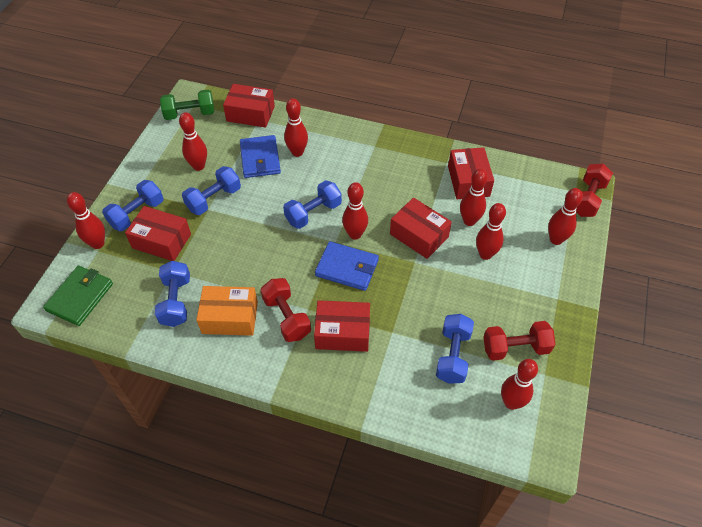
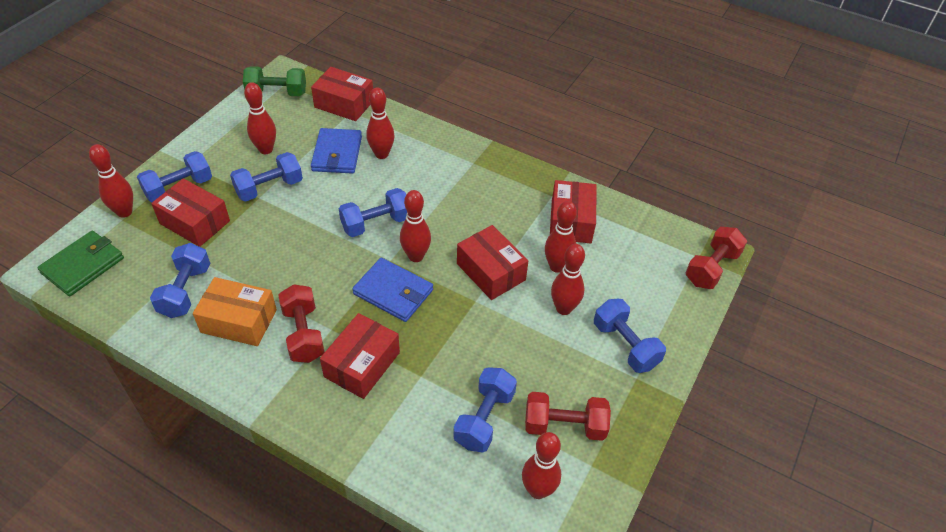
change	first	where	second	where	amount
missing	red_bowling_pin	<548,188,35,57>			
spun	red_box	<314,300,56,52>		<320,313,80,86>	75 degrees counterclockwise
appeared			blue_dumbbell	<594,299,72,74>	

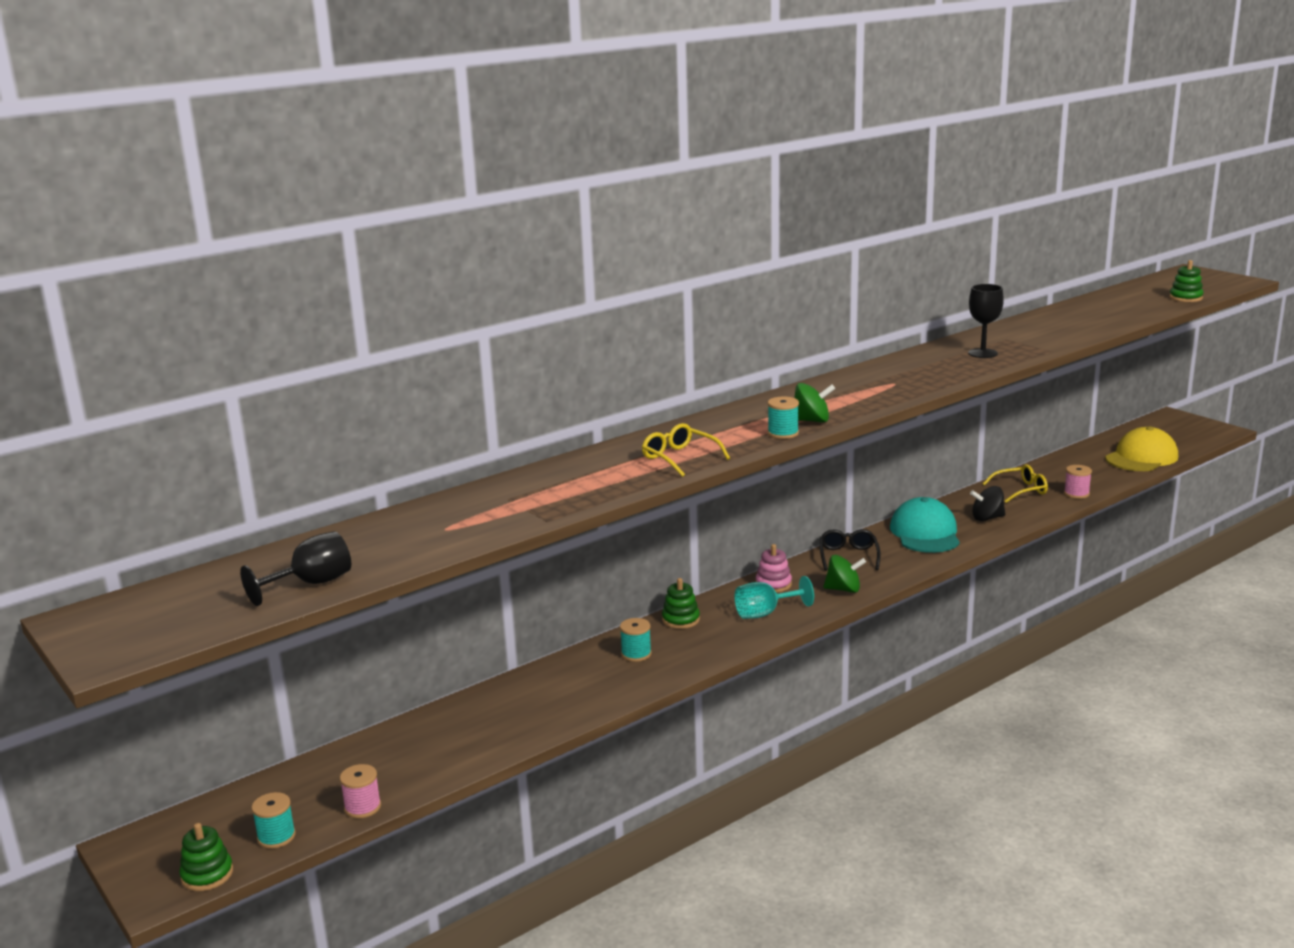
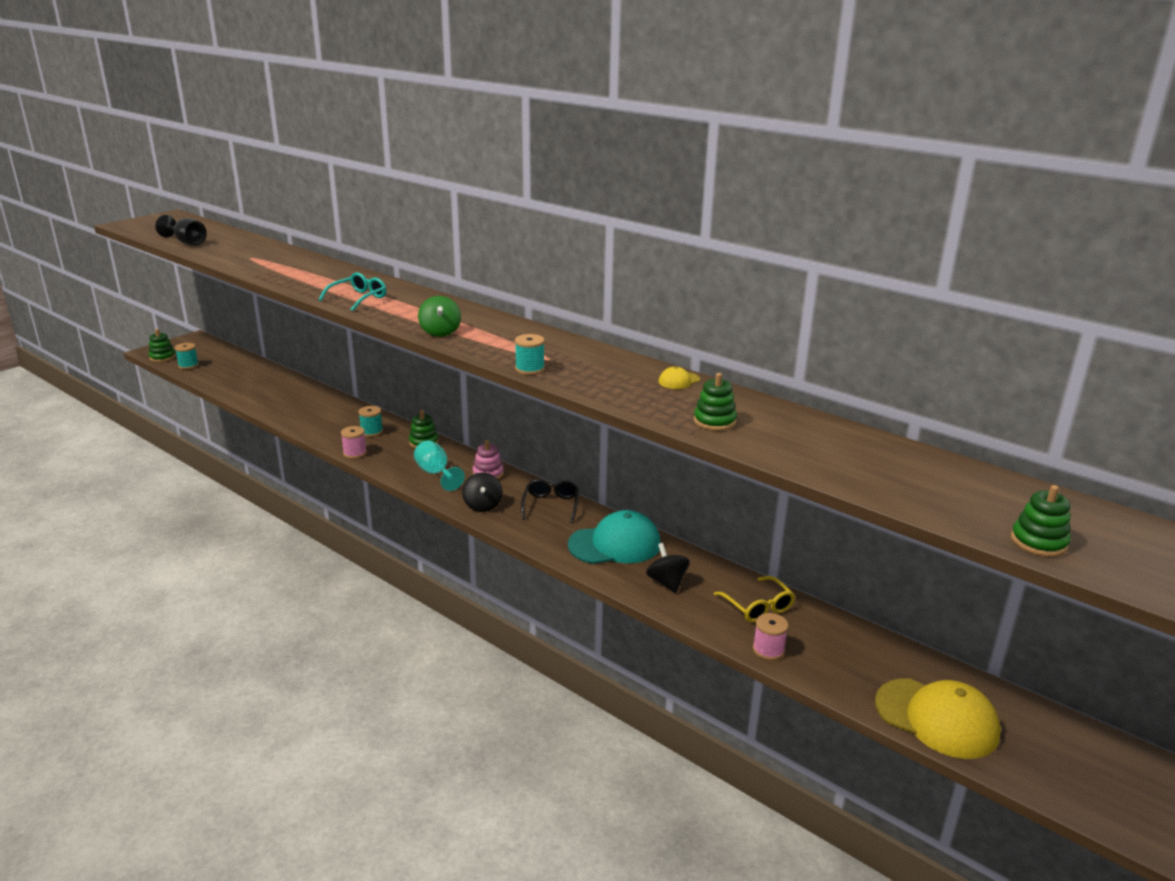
change	first	where	second	where	amount
missing	black_goblet	<968,284,36,74>			
relocated	turquoise_spool	<768,397,31,42>		<515,334,30,41>	
colour	yellow_glasses	<642,423,88,54>	turquoise_glasses	<319,272,67,39>	
spun	black_glasses	<820,529,60,42>		<521,479,58,44>	75 degrees counterclockwise
colour	green_spinning_top	<823,555,43,38>	black_spinning_top	<462,472,41,40>	
relocated	pink_spool	<340,764,41,54>		<341,426,26,33>	
appeared			yellow_cap	<659,367,41,22>	
appeared			green_stacking_toy	<694,373,43,58>	

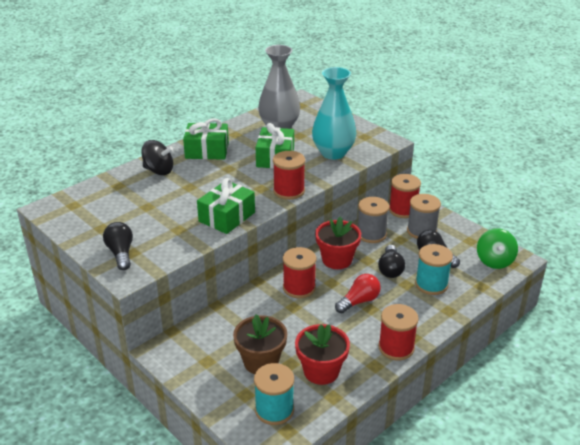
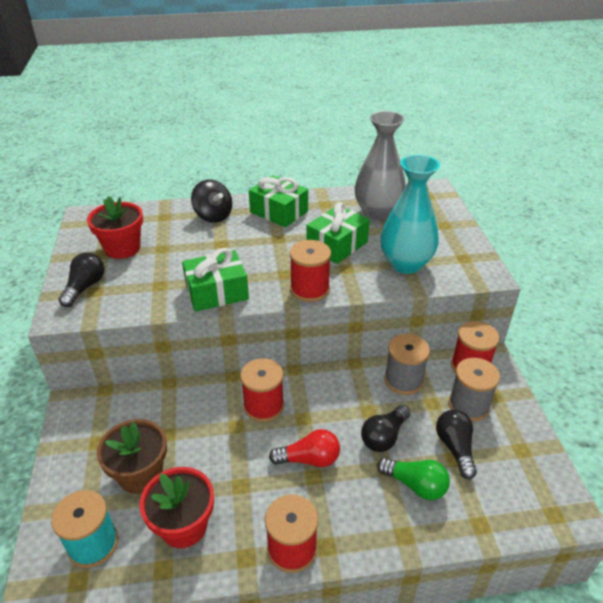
change	first	where	second	where	amount
relocated	red_flower_pot	<315,216,46,53>		<87,196,56,63>	
missing	green_spinning_top	<477,228,41,41>			
exchanged	turquoise_spool	<415,244,38,51>	green_light_bulb	<377,458,73,42>	

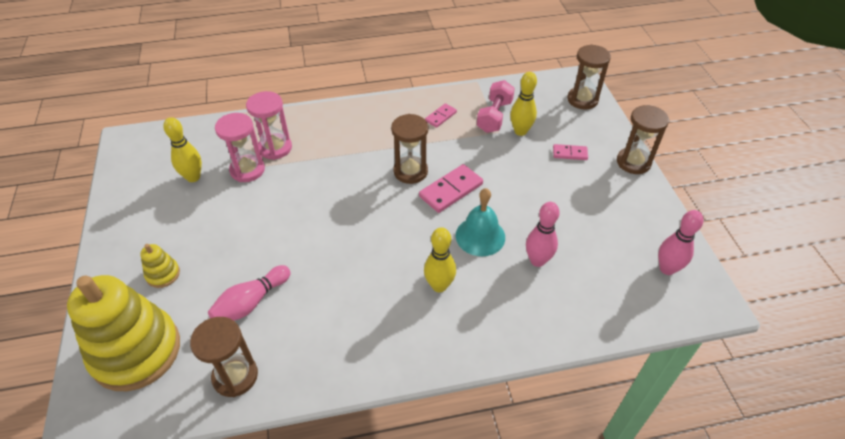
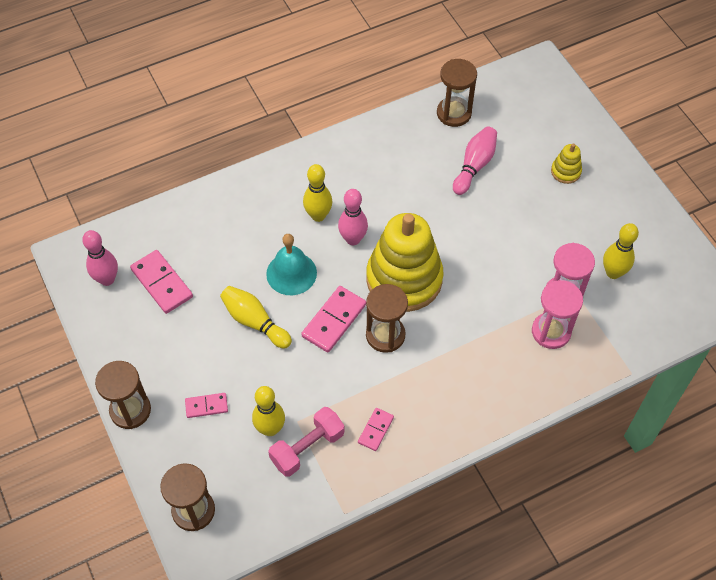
change	first	where	second	where	amount
spun	pink_dumbbell	<477,80,38,53>		<268,407,77,70>	45 degrees clockwise
relocated	pink_bowling_pin	<526,202,34,65>		<338,189,30,56>	
relocated	yellow_stacking_toy	<67,275,113,116>		<366,213,77,99>	
appeared			pink_domino	<130,250,63,64>	
appeared			yellow_bowling_pin	<220,286,72,63>	

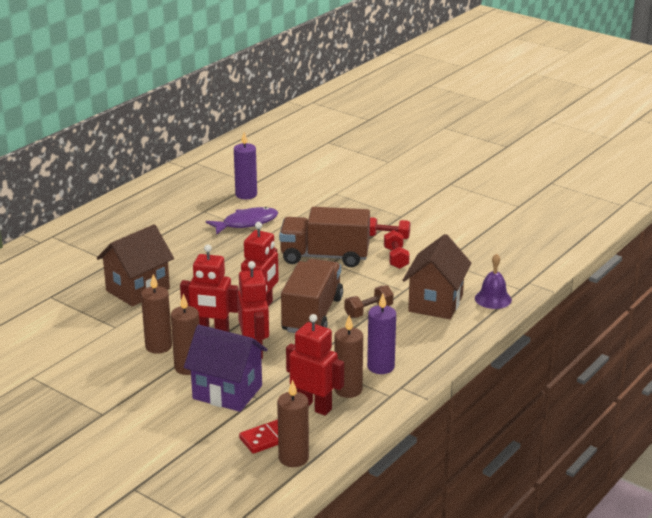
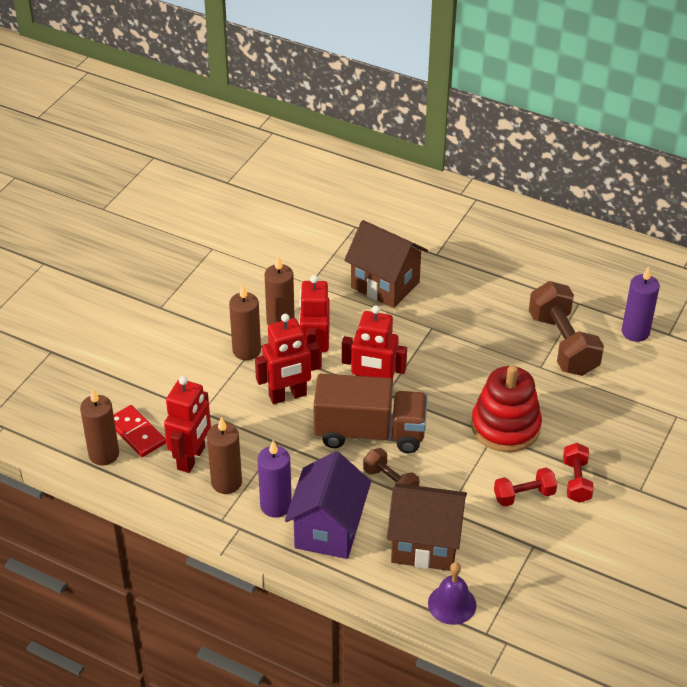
change	first	where	second	where	amount
exchanged	purple_fish	<206,207,72,28>	brown_dumbbell	<529,281,75,95>	
exchanged	brown_truck	<279,207,91,60>	red_stacking_toy	<471,365,71,87>	
relocated	purple_house	<184,325,84,87>		<285,451,86,108>	

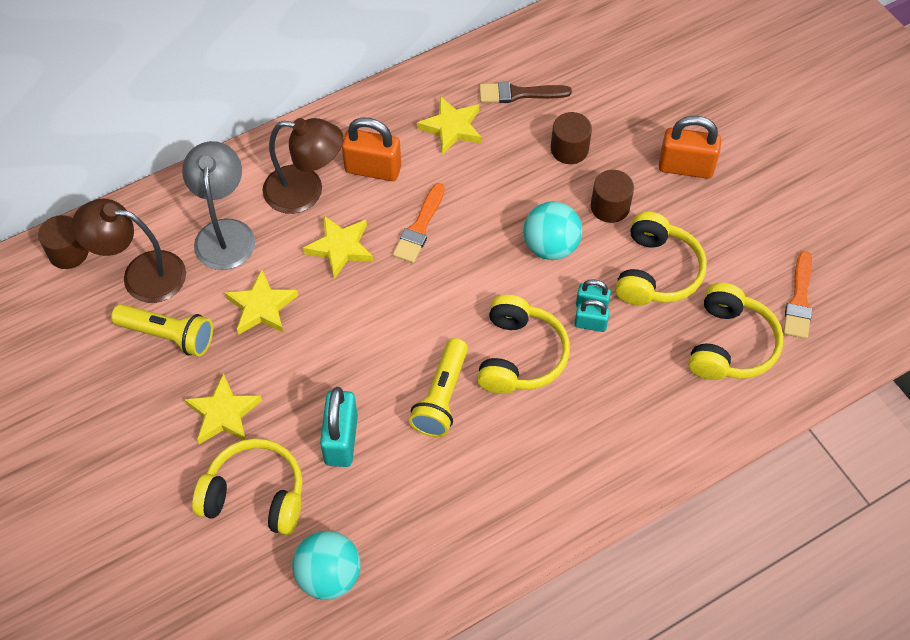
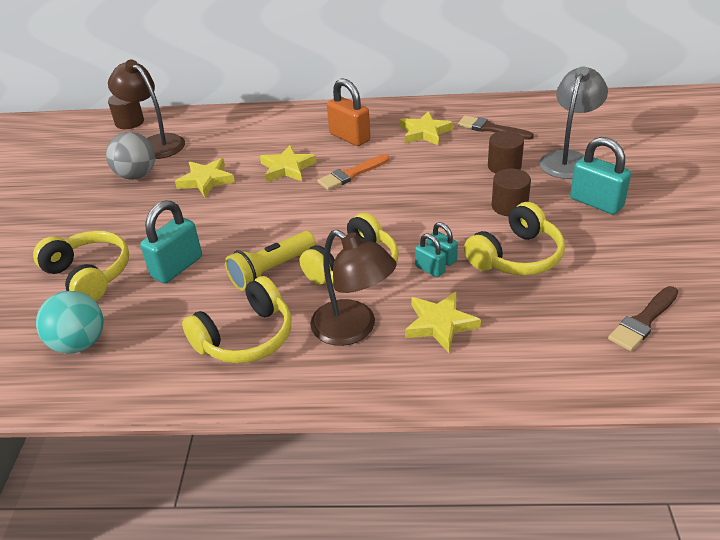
change	first	where	second	where	amount
colour	orange_padlock	<659,116,62,63>	turquoise_padlock	<570,137,61,77>	
relocated	brown_lamp	<263,118,81,96>		<310,229,87,117>	
relocated	grey_lamp	<182,141,73,129>		<539,66,69,113>	
missing	turquoise_ball	<523,201,59,59>			
colour	orange_brush	<783,251,29,88>	brown_brush	<608,286,71,65>	
relocated	yellow_headphones	<688,283,95,97>		<182,276,110,88>	
exchanged	yellow_flashlight	<111,304,102,53>	grey_ball	<106,132,50,48>	
relocated	yellow_star	<184,373,78,71>		<405,292,76,61>	

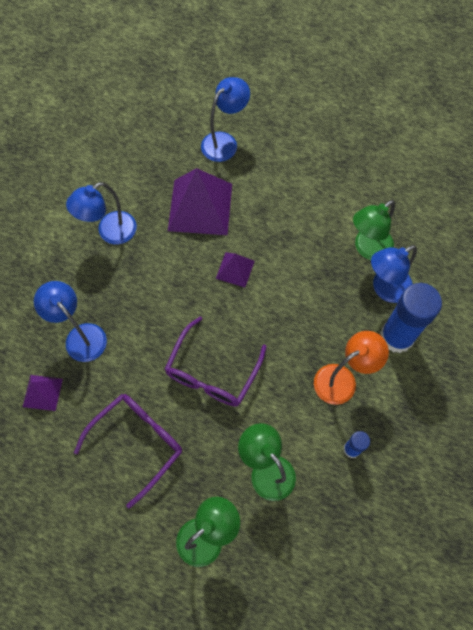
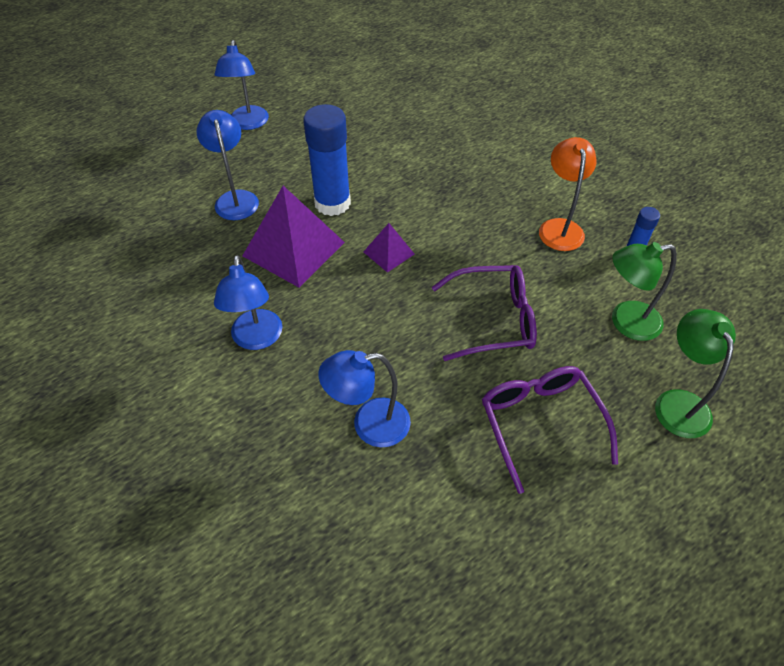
change	first	where	second	where	amount
missing	green_lamp	<353,200,42,60>			
relocated	blue_lamp	<371,245,46,58>		<214,40,55,90>	
relocated	blue_glue_stick	<380,283,62,70>		<303,104,48,112>	
spun	purple_glasses	<165,316,102,90>		<432,265,105,96>	60 degrees counterclockwise
missing	purple_pyramid	<23,375,40,36>			

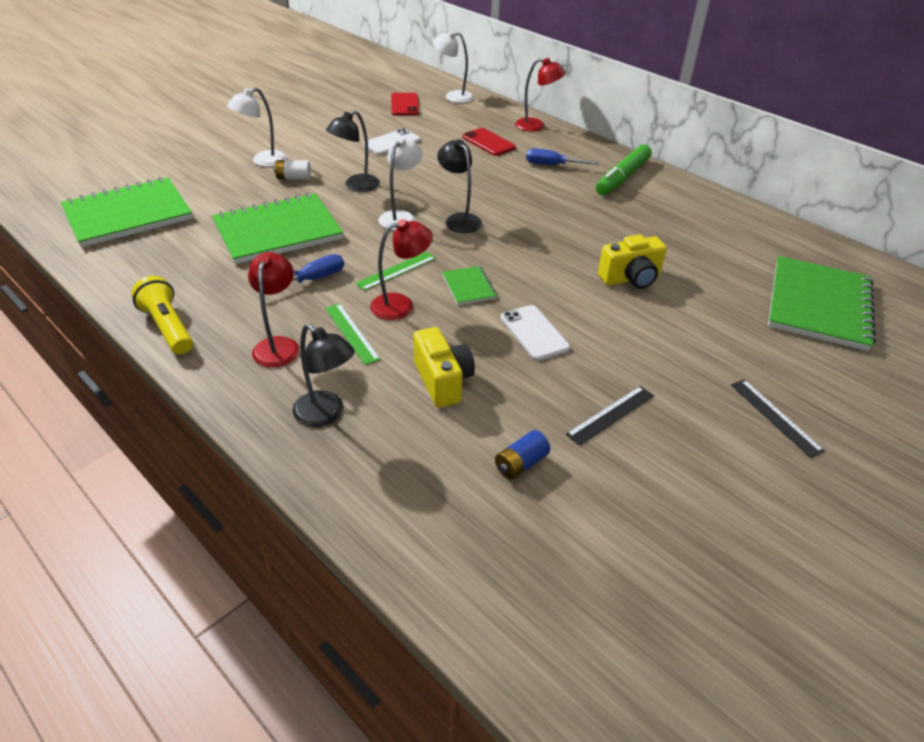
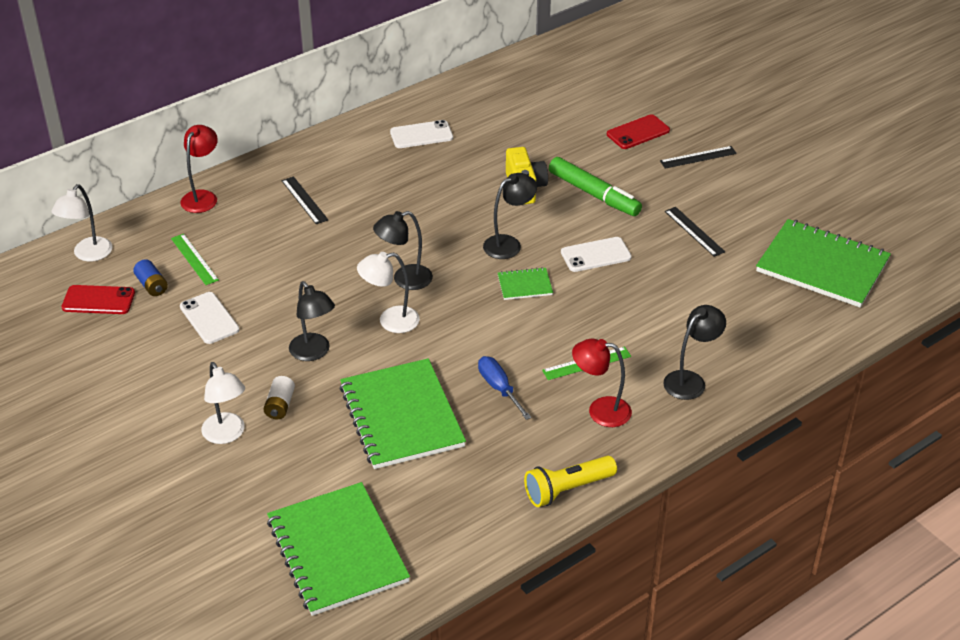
change	first	where	second	where	amount
relocated	red_phone	<462,128,54,28>		<607,114,63,35>	
spun	white_lamp	<378,136,45,94>		<357,252,63,81>	45 degrees counterclockwise
relocated	green_marker	<596,144,56,51>		<549,157,93,59>	
exchanged	blue_screwdriver	<526,148,73,17>	black_ruler	<282,176,46,48>	
missing	red_lamp	<370,219,63,101>			
relocated	green_ruler	<355,252,81,39>		<171,234,48,51>	
relocated	green_notebook	<768,256,108,95>		<756,219,135,88>	
missing	yellow_camera	<413,327,62,81>			
relocated	blue_battery	<495,430,55,50>		<133,259,35,37>	
appeared			white_phone	<390,120,63,28>	
appeared			black_lamp	<483,173,54,86>	

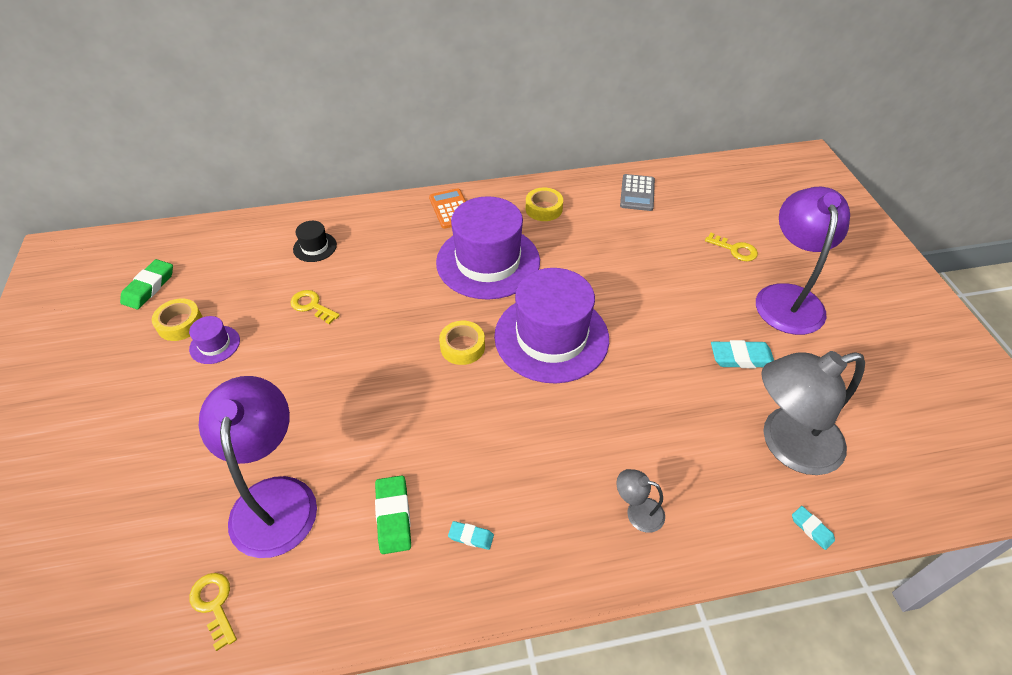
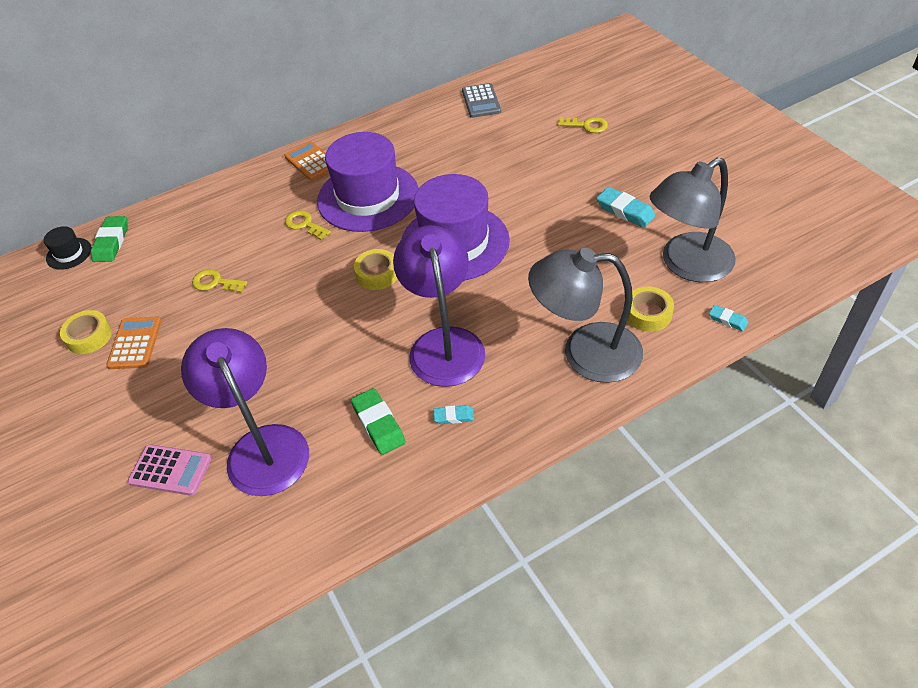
change	first	where	second	where	amount
relocated	purple_lamp	<756,187,94,148>		<393,225,92,162>	
relocated	yellow_tape	<526,188,37,33>		<627,286,47,46>	
relocated	black_hat	<293,221,44,41>		<43,226,49,44>	
relocated	green_eraser	<120,259,53,50>		<91,216,37,46>	
exchanged	purple_hat	<189,316,51,48>	orange_calculator	<106,316,55,53>	
spun	turquoise_eraser	<711,340,63,28>		<597,187,58,41>	60 degrees clockwise
size	grey_lamp	<617,469,48,64>		<528,248,115,135>	x2.31
relocated	yellow_key	<189,573,48,78>		<285,210,46,30>	
appeared			pink_calculator	<128,444,84,52>	

